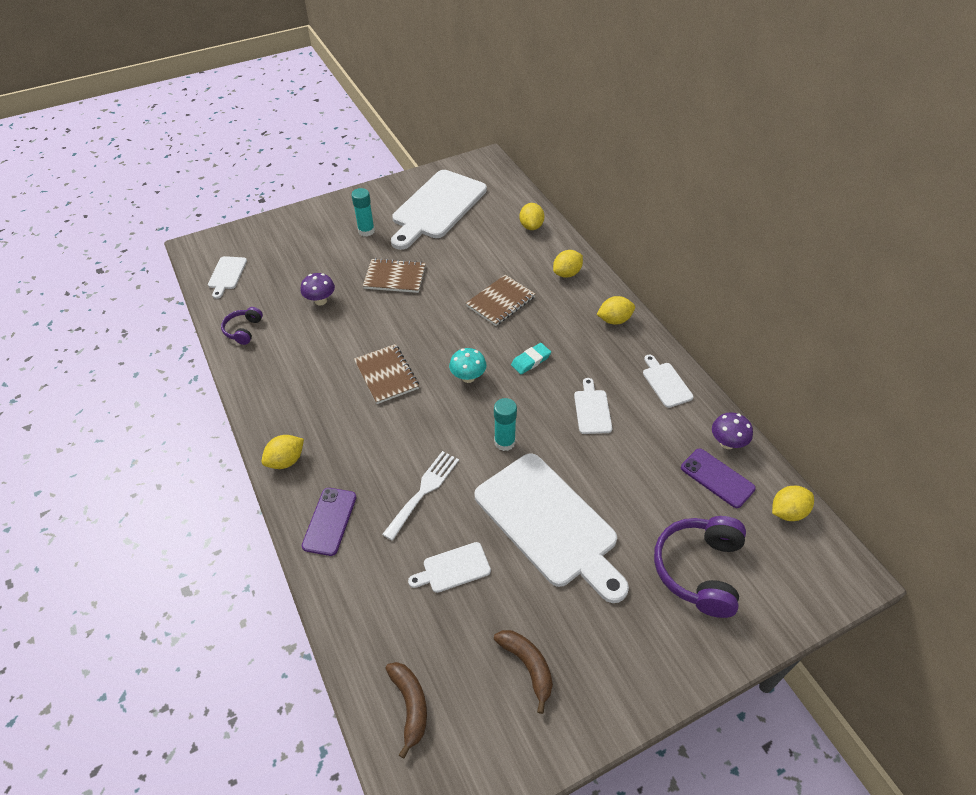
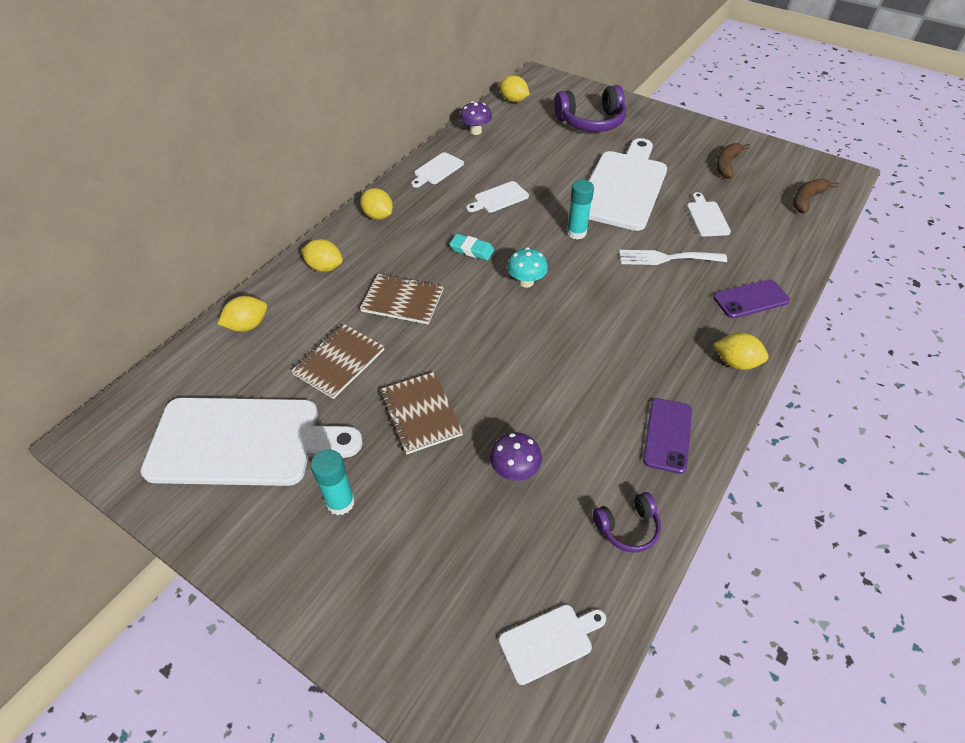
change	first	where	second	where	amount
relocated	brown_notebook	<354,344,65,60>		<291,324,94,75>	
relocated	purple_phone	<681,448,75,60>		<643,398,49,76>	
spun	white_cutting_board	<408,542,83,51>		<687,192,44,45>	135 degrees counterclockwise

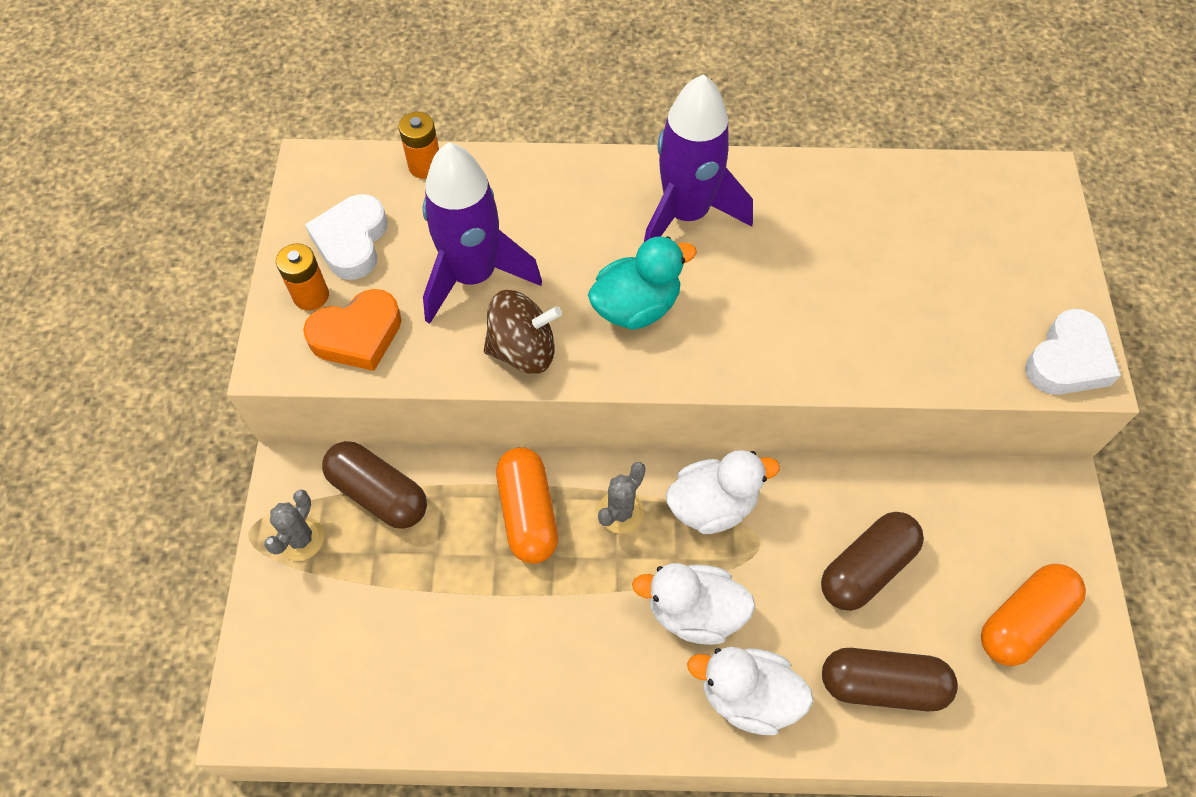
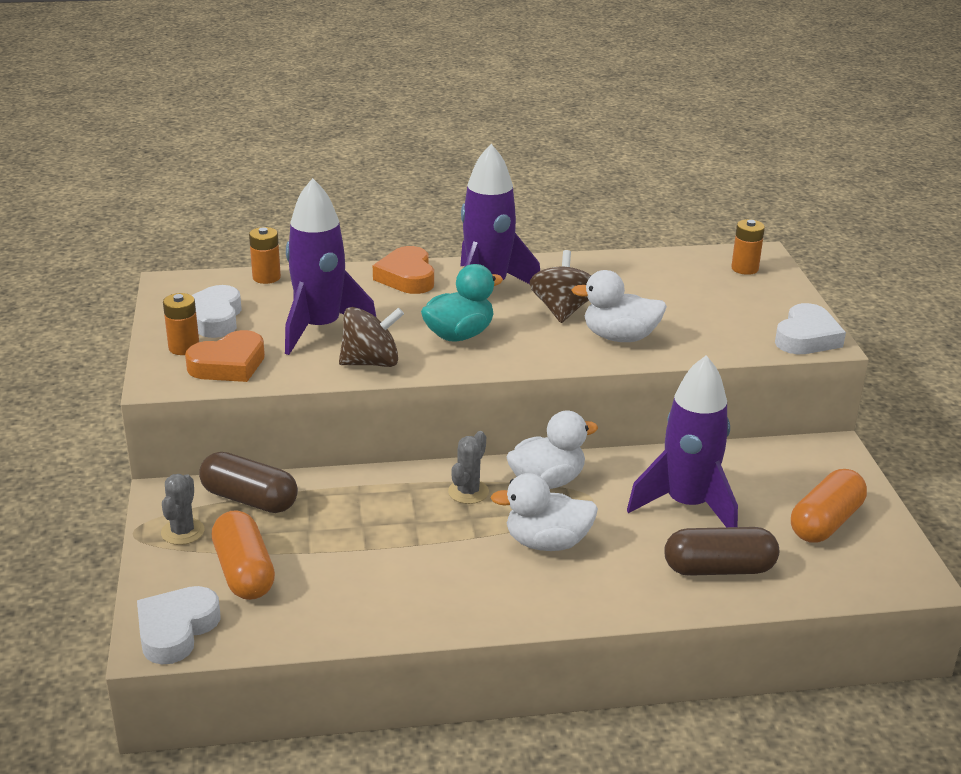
change	first	where	second	where	amount
relocated	orange_capsule	<496,448,62,116>		<212,510,63,90>	
exchanged	brown_capsule	<821,512,103,99>	purple_rocket	<627,355,111,172>	
relocated	white_duck	<687,647,126,88>		<571,270,96,72>	
appeared			orange_battery	<731,219,34,56>	
appeared			orange_heart	<373,246,61,48>	
appeared			brown_spinning_top	<530,250,61,73>	
appeared			white_heart	<137,586,83,78>	

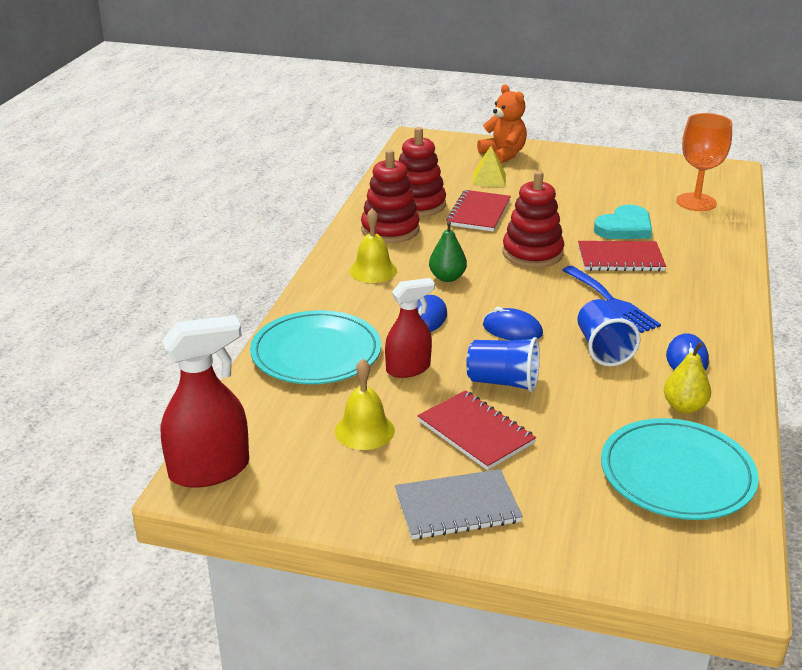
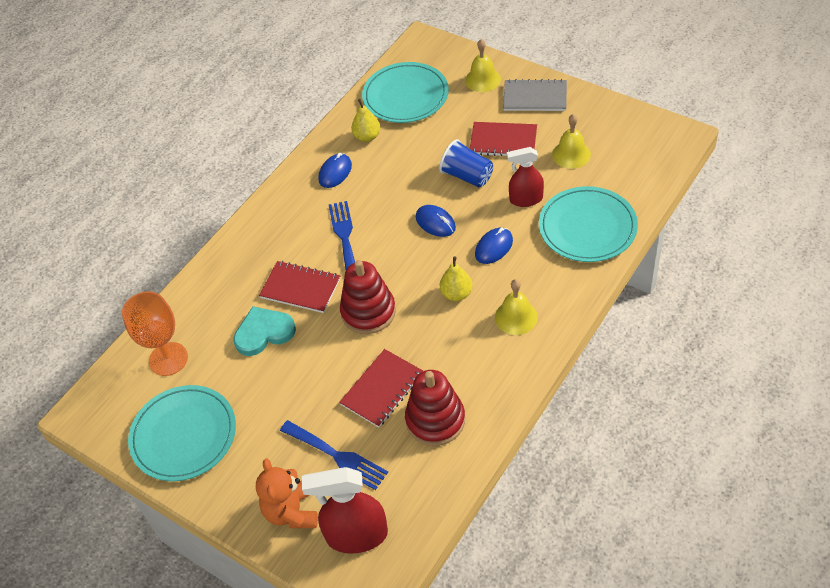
change	first	where	second	where	amount
exchanged	yellow_pyramid	<473,146,33,41>	blue_fork	<280,420,108,70>	
missing	red_stacking_toy	<361,150,59,93>			
colour	green_pear	<429,221,38,61>	yellow_pear	<440,256,33,45>	
missing	blue_cup	<577,299,64,68>			
relocated	red_spray_bottle	<161,315,88,173>		<302,467,86,87>	
spun	red_notebook	<417,390,119,80>		<470,122,67,34>	60 degrees counterclockwise
appeared			yellow_bell	<465,39,36,53>	
appeared			turquoise_plate	<128,385,108,96>	

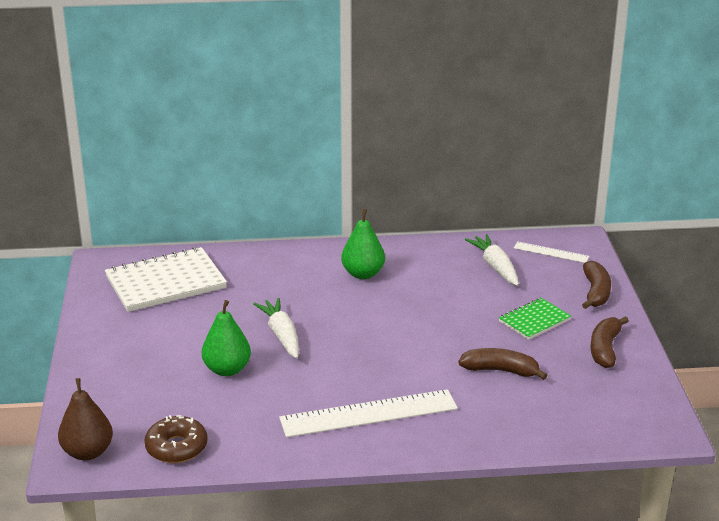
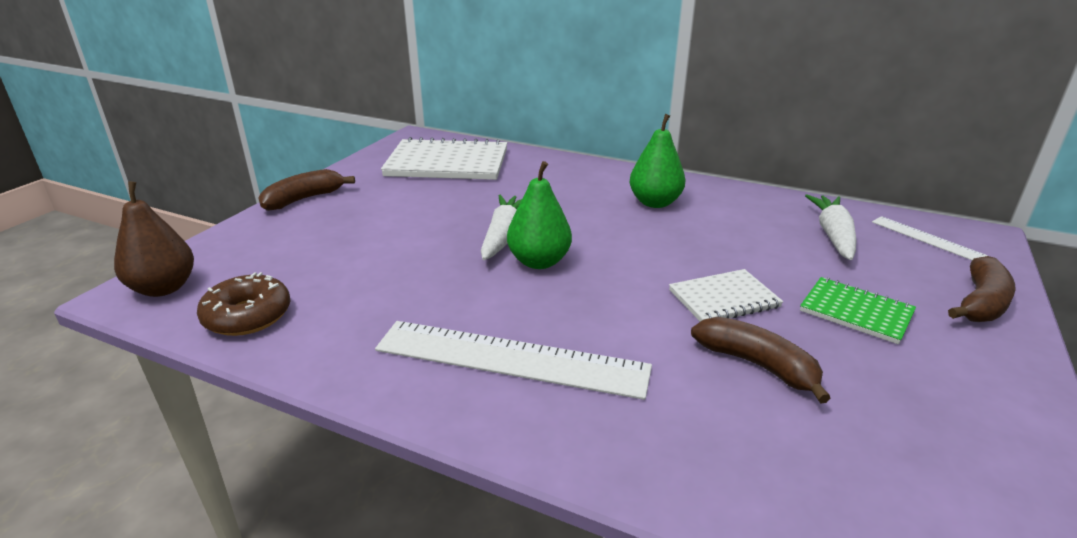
change	first	where	second	where	amount
spun	green_notebook	<499,298,72,42>		<800,277,116,67>	45 degrees clockwise
relocated	green_pear	<202,300,49,76>		<507,161,65,108>	
relocated	brown_banana	<590,316,39,52>		<258,169,97,42>	
appeared			white_notebook	<669,269,114,53>	

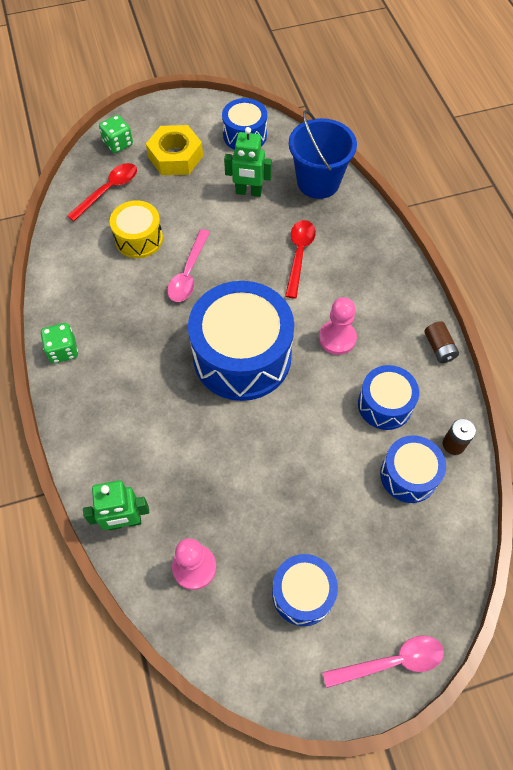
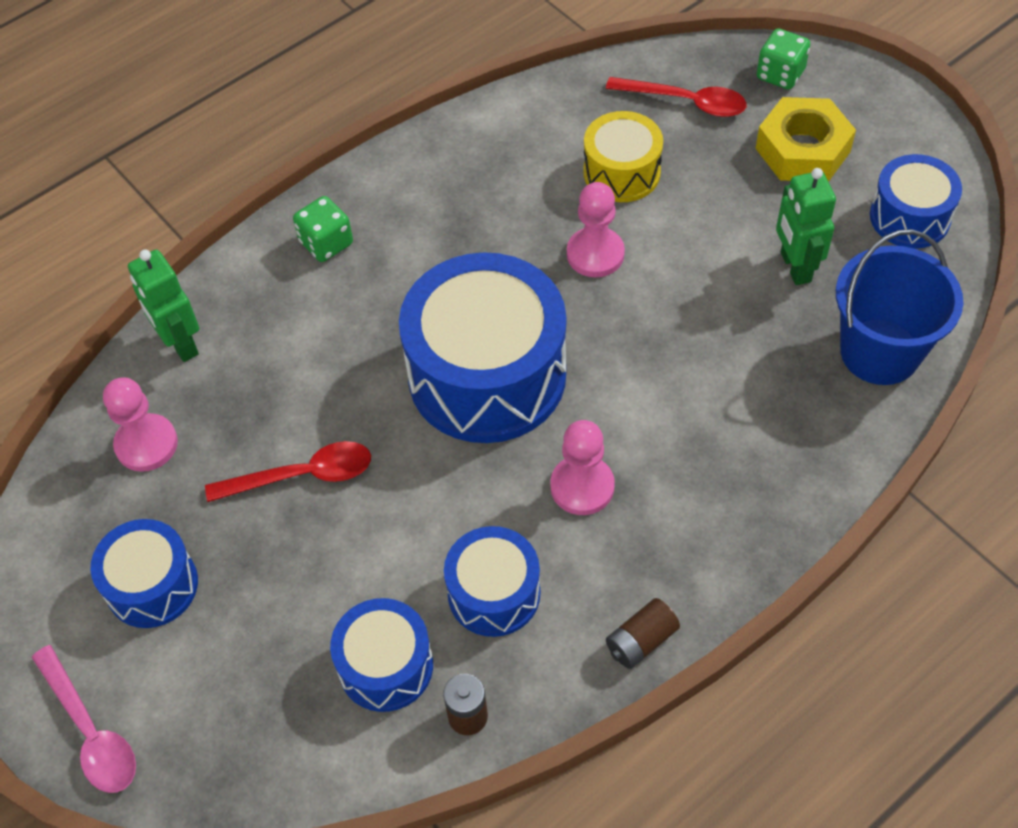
change	first	where	second	where	amount
relocated	red_spoon	<285,220,31,79>		<205,441,166,61>	
exchanged	pink_spoon	<167,229,43,73>	pink_pawn	<567,182,58,95>	
relocated	green_dice	<41,323,37,40>		<293,196,60,66>	

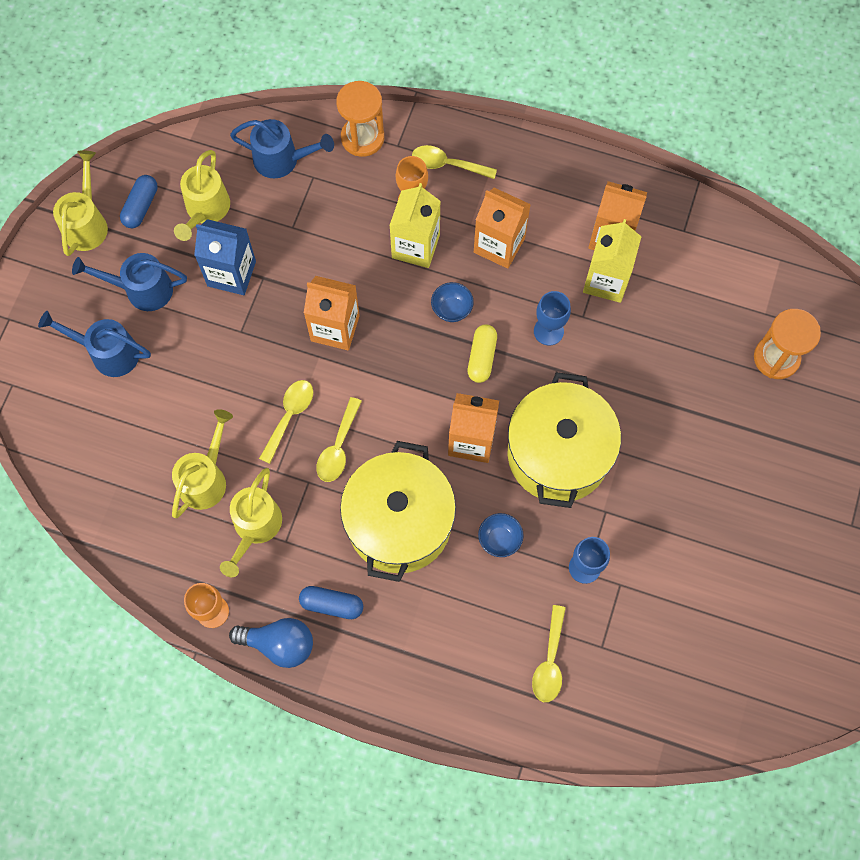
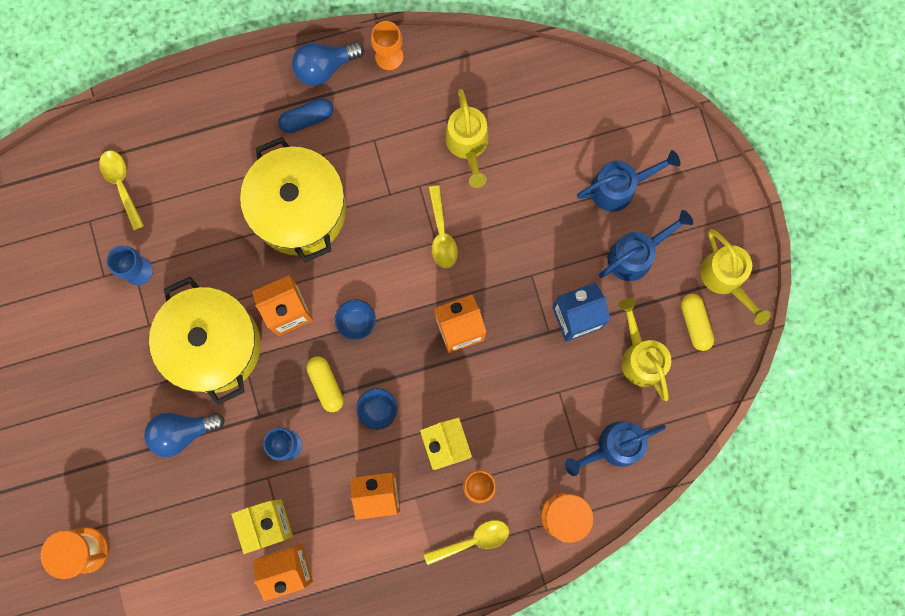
change	first	where	second	where	amount
colour	blue_capsule	<120,175,38,53>	yellow_capsule	<681,294,33,57>	
missing	yellow_spoon	<316,397,46,85>			
missing	yellow_watering_can	<220,468,62,109>			
relocated	blue_bowl	<478,513,46,44>		<335,299,41,41>	
appeared			blue_light_bulb	<144,413,81,44>	

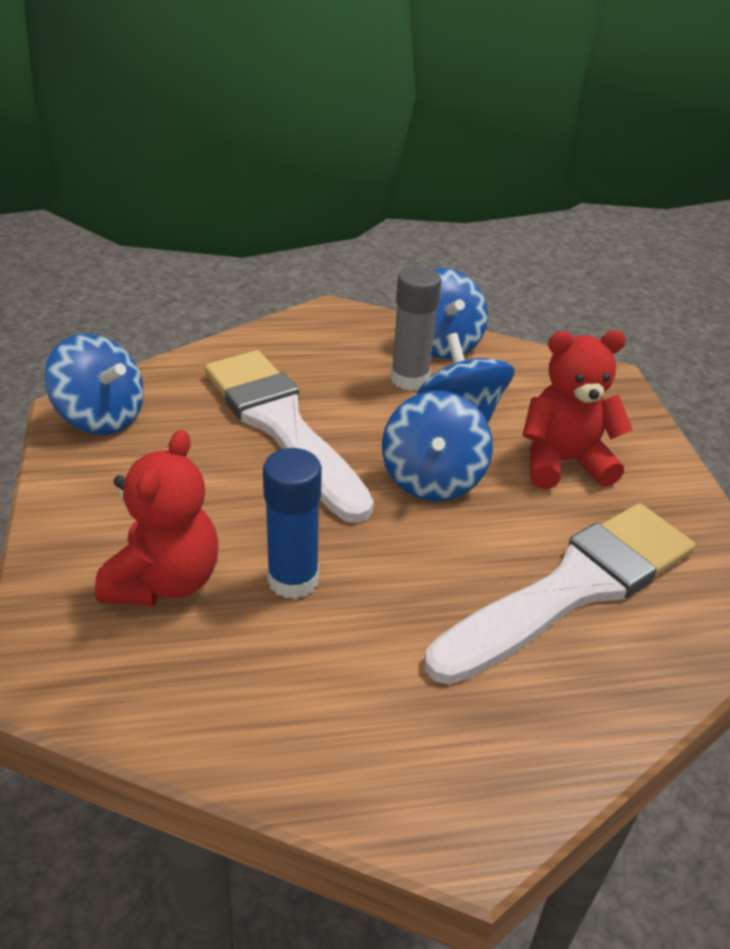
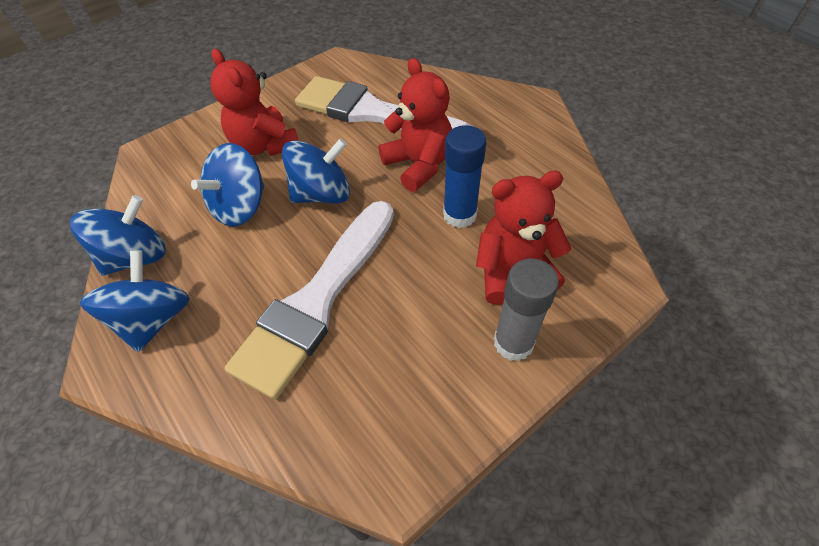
change	first	where	second	where	amount
relocated	grey_glue_stick	<391,266,50,125>		<494,259,65,102>	
relocated	blue_spinning_top	<45,333,99,102>		<80,251,110,101>	
appeared			red_teddy_bear	<378,58,74,134>	

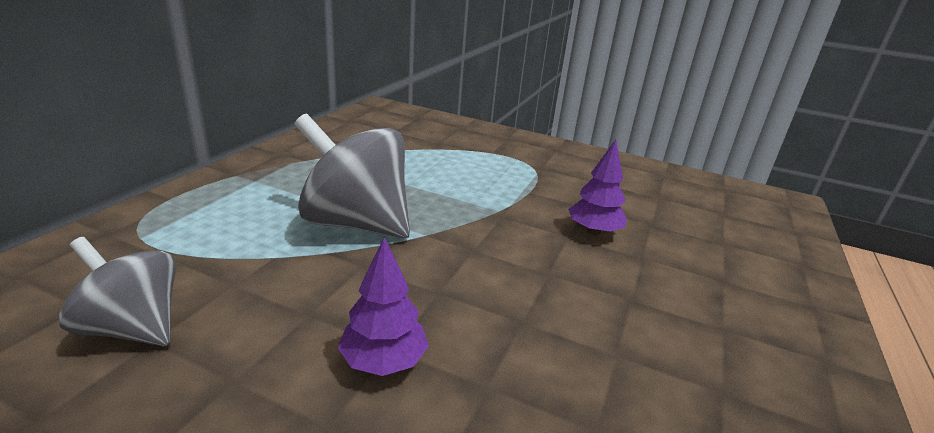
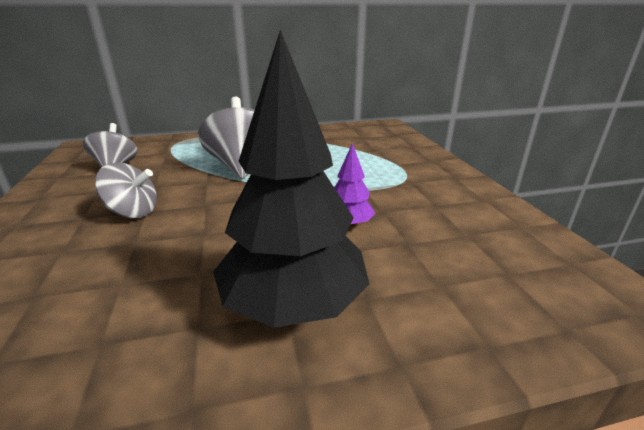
change	first	where	second	where	amount
exchanged	purple_tree	<338,237,91,139>	grey_spinning_top	<95,163,62,55>	
appeared			black_tree	<213,30,156,298>	

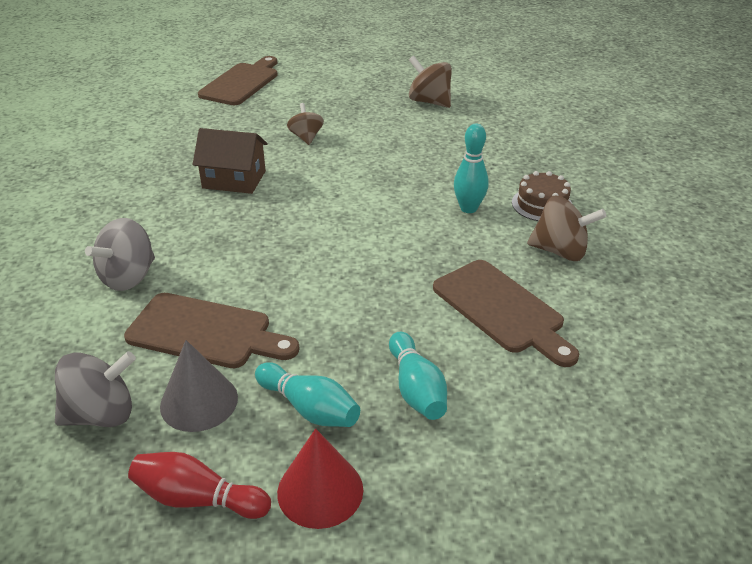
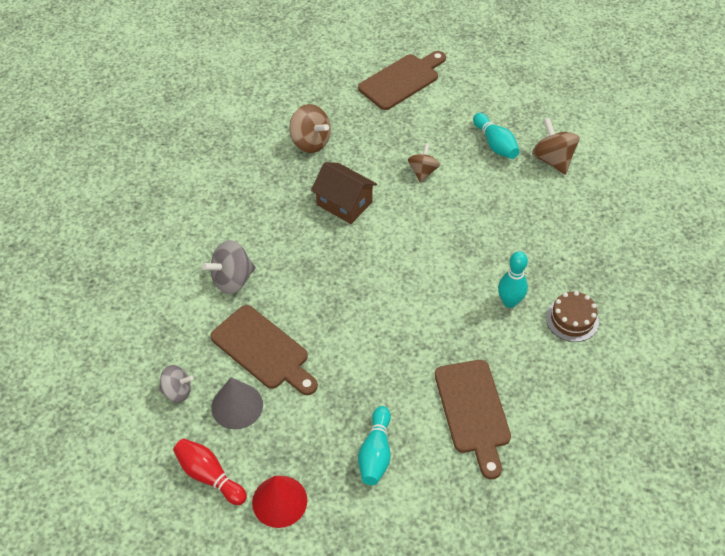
change	first	where	second	where	amount
relocated	brown_spinning_top	<527,196,79,65>		<289,104,42,49>	
size	grey_spinning_top	<55,351,81,76>		<158,365,36,38>	x0.67
relocated	turquoise_bowling_pin	<255,362,105,65>		<473,113,47,46>	

